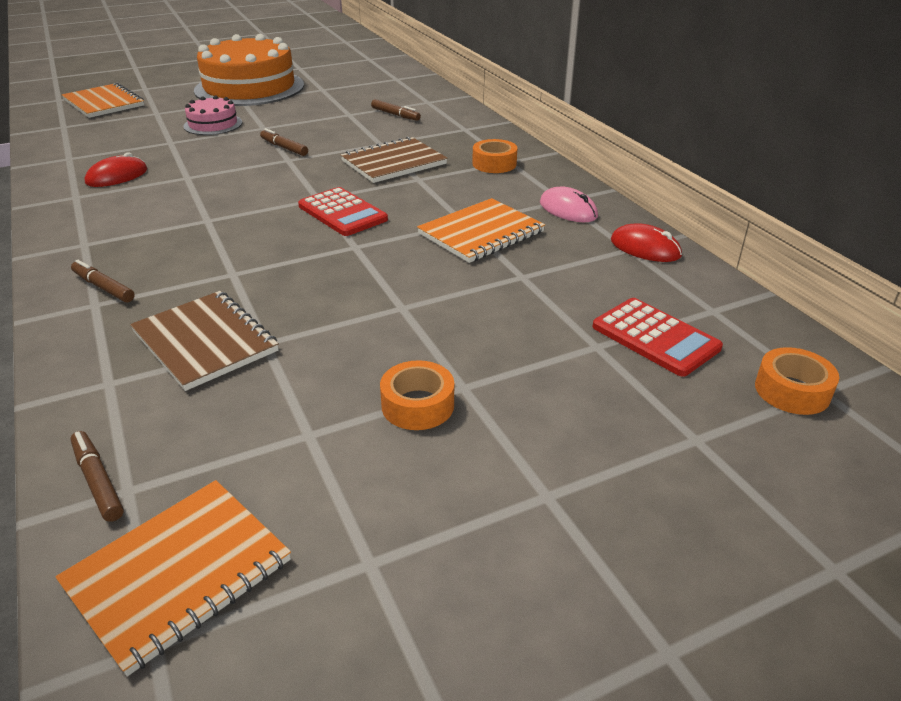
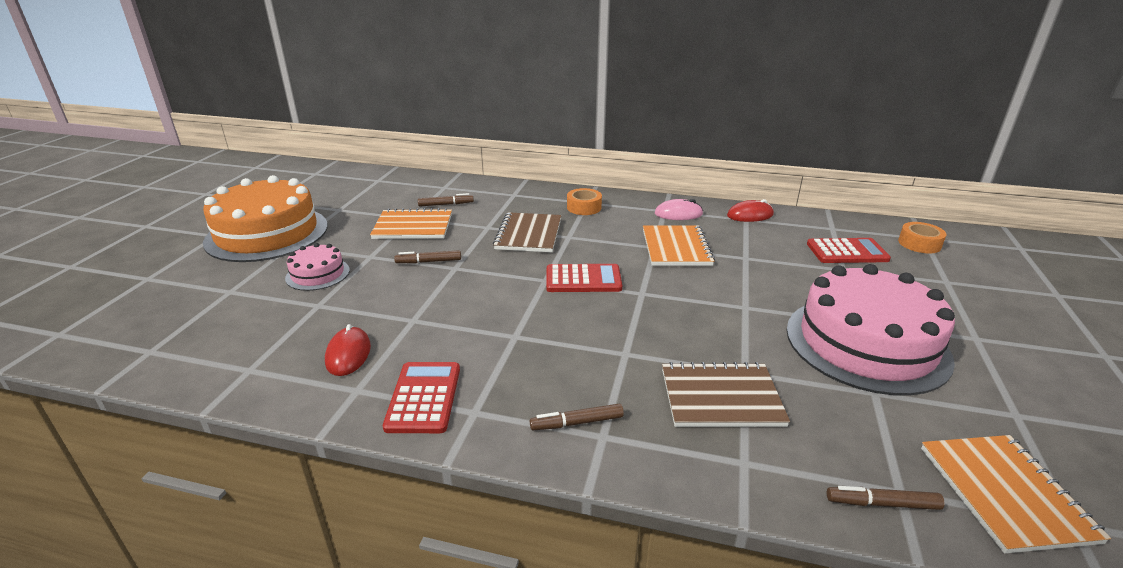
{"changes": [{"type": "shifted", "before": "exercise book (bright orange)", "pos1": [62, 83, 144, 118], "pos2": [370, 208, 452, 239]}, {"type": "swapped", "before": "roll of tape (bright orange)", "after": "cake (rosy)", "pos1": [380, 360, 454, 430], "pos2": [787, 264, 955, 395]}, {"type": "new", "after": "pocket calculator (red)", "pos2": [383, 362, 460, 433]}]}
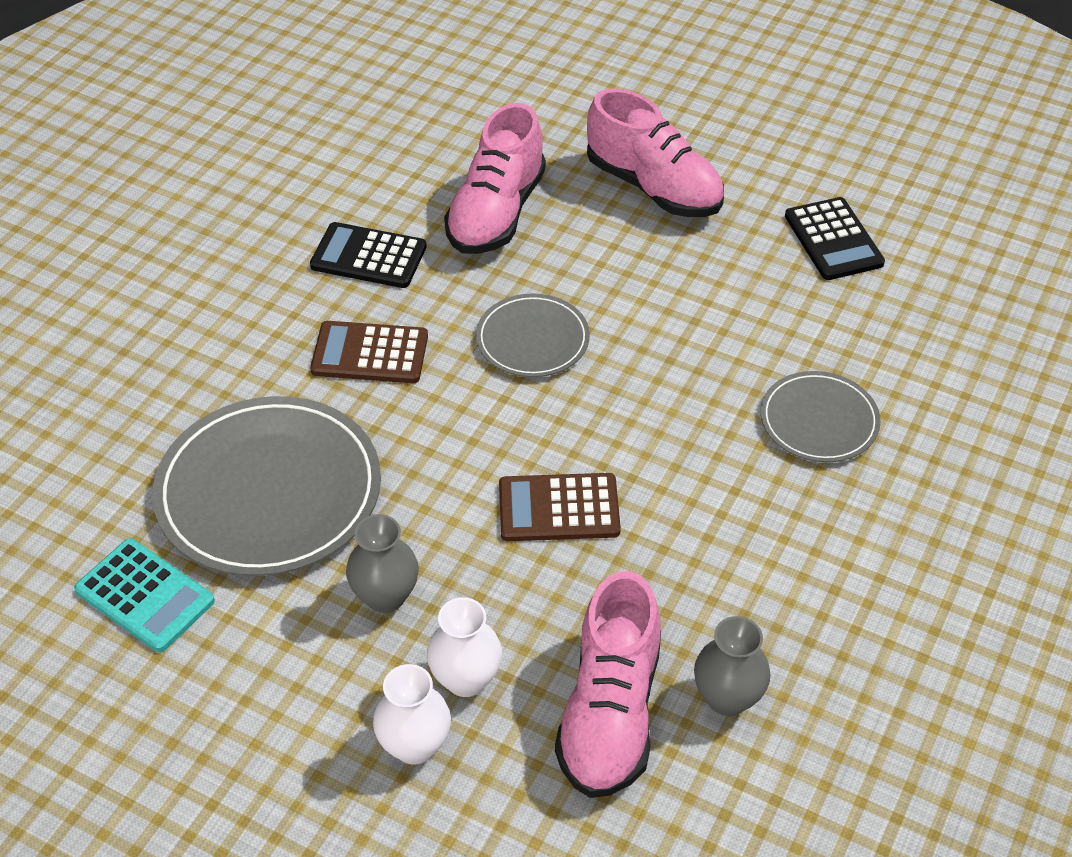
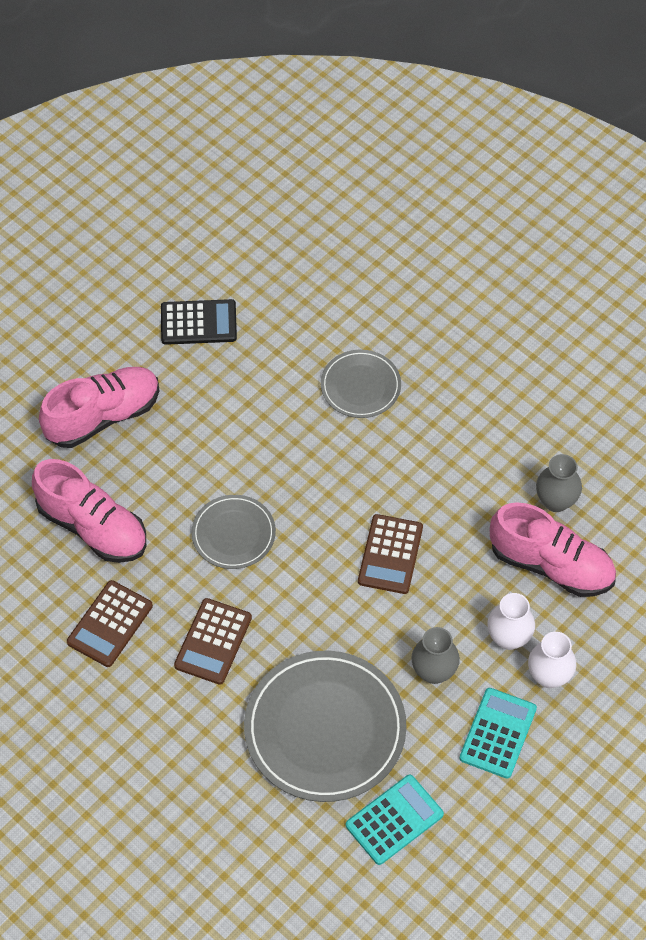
{"changes": [{"type": "repainted", "before": "pocket calculator (black)", "after": "pocket calculator (russet)", "pos1": [310, 222, 427, 288], "pos2": [67, 580, 153, 667]}, {"type": "new", "after": "pocket calculator (turquoise)", "pos2": [460, 688, 537, 779]}]}
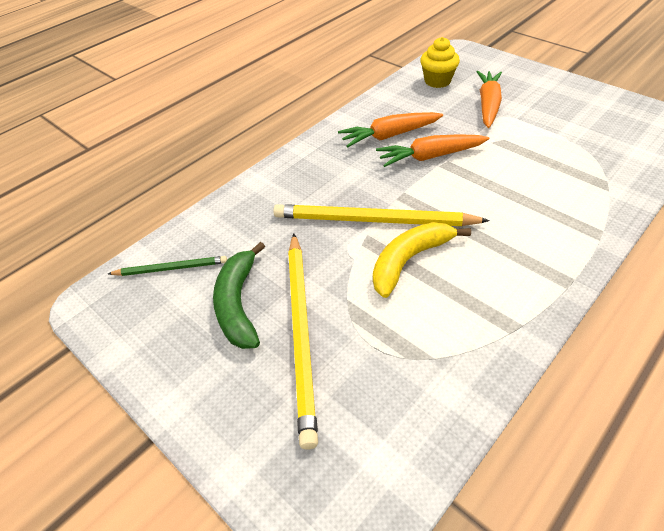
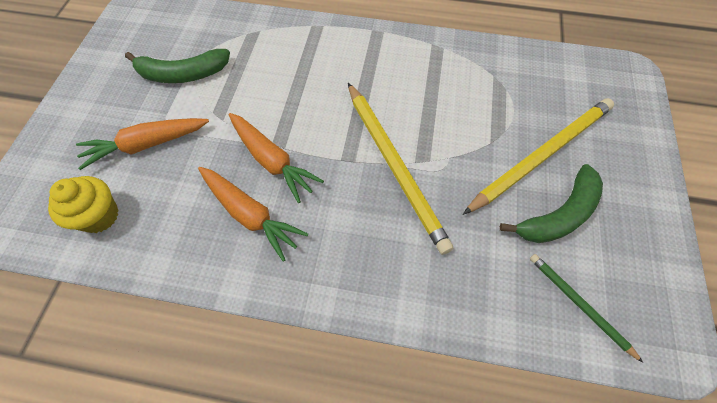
{"changes": [{"type": "gone", "before": "toy banana (golden)", "pos1": [373, 222, 471, 298]}, {"type": "new", "after": "toy banana (leaf-green)", "pos2": [125, 49, 230, 83]}]}
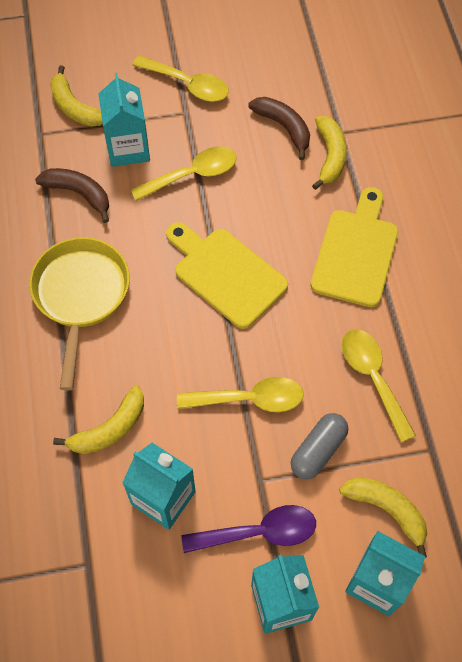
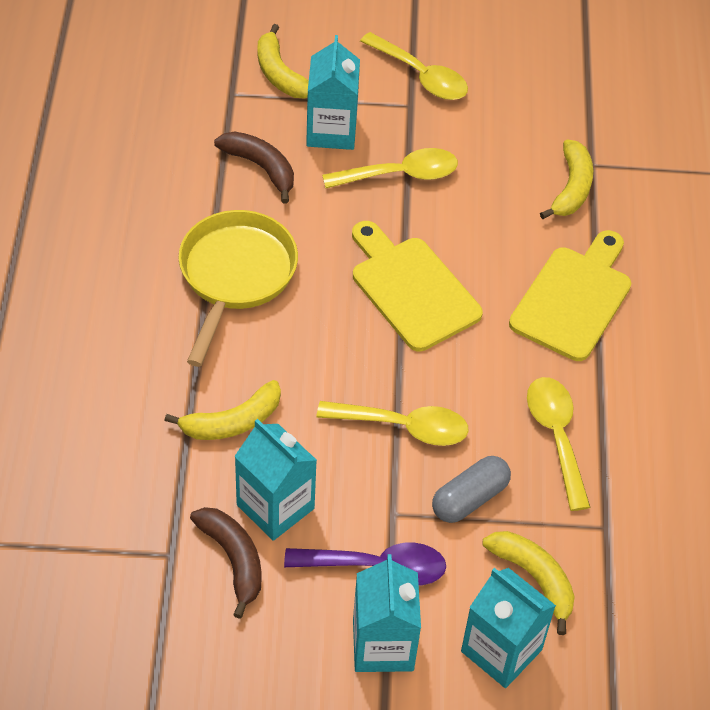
{"changes": [{"type": "shifted", "before": "toy banana (russet)", "pos1": [249, 97, 310, 160], "pos2": [190, 507, 262, 619]}]}
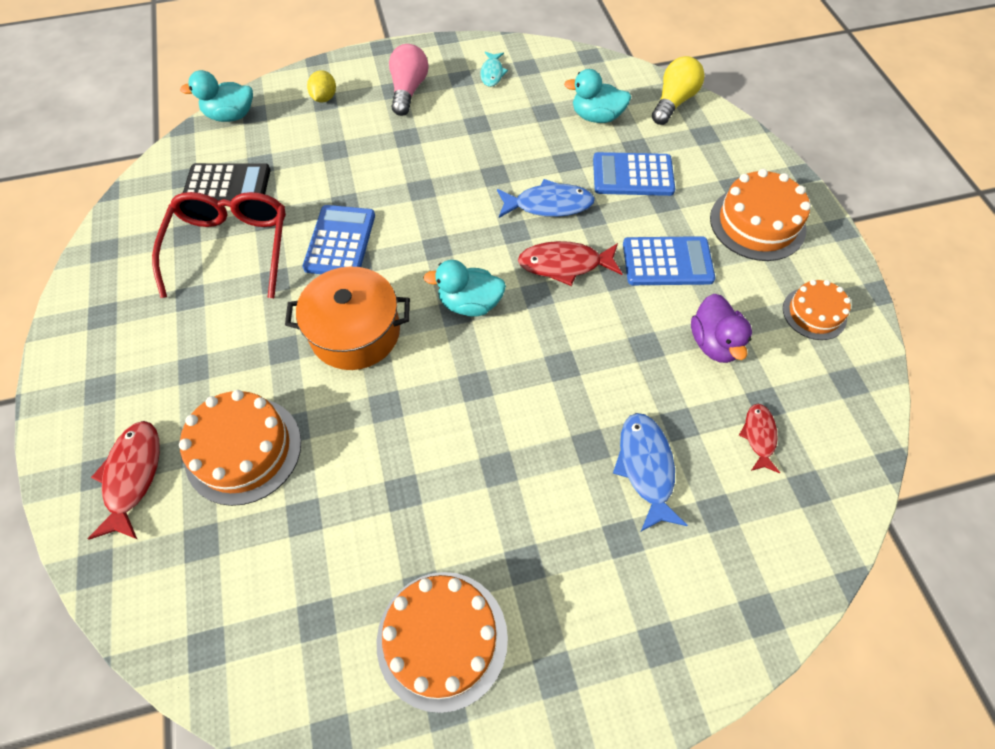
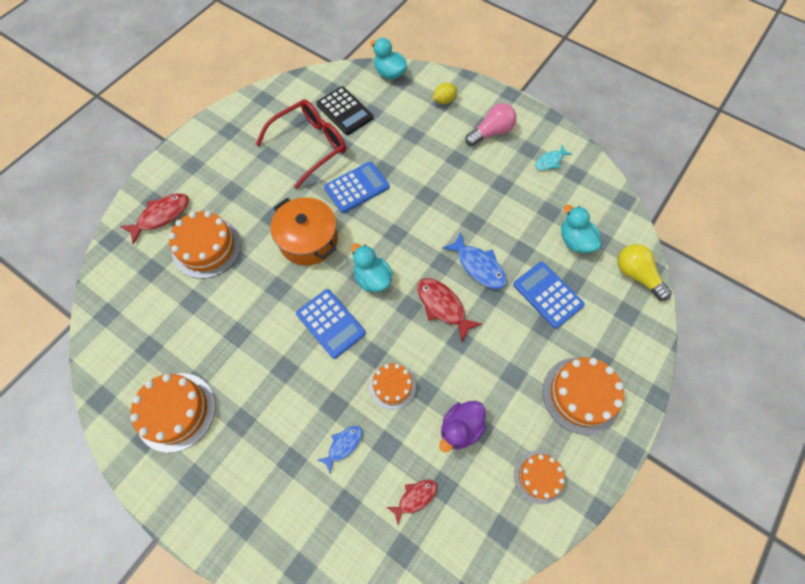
{"changes": [{"type": "scaled", "before": "fish (cobalt)", "pos1": [613, 413, 688, 531], "pos2": [318, 426, 363, 473], "scale": 0.62}, {"type": "shifted", "before": "pocket calculator (cobalt)", "pos1": [623, 236, 715, 285], "pos2": [296, 289, 366, 359]}, {"type": "rotated", "before": "bulb (golden)", "pos1": [652, 56, 705, 125], "pos2": [617, 244, 672, 301], "turn": -120}, {"type": "new", "after": "cake (bright orange)", "pos2": [369, 363, 416, 410]}]}
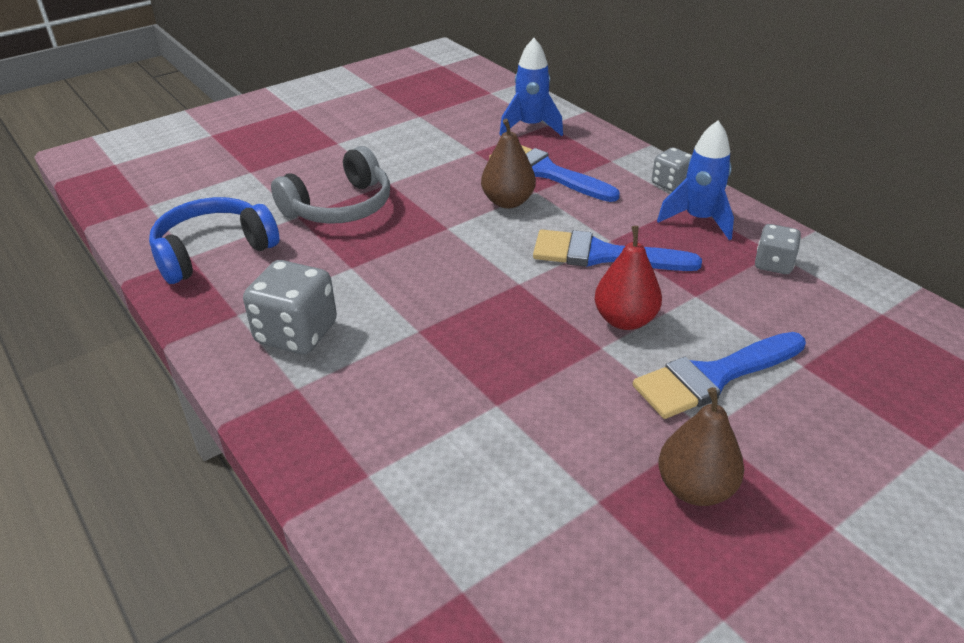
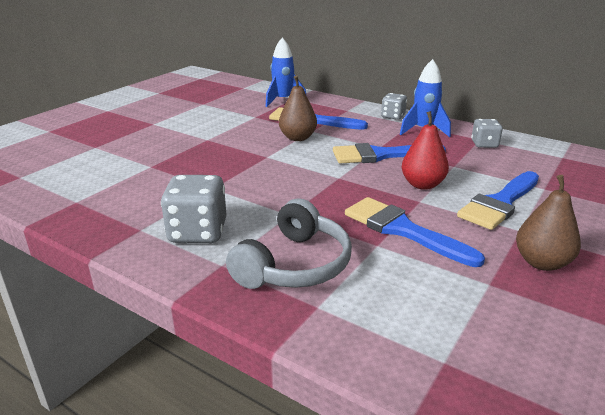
{"changes": [{"type": "gone", "before": "headset (cobalt)", "pos1": [149, 197, 279, 284]}, {"type": "shifted", "before": "headset (ash-grey)", "pos1": [271, 146, 390, 224], "pos2": [226, 198, 352, 289]}, {"type": "new", "after": "paint brush (cobalt)", "pos2": [345, 197, 485, 267]}]}
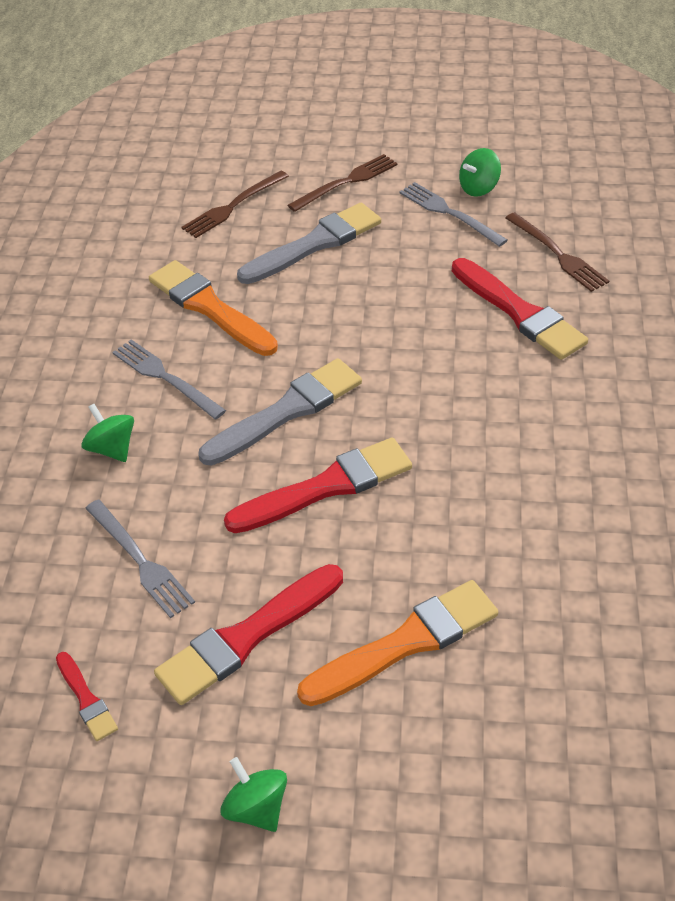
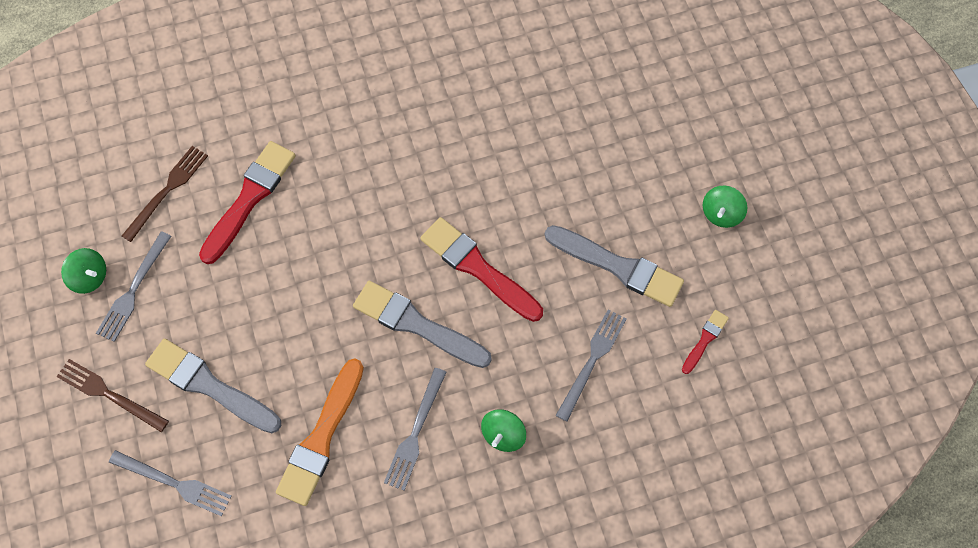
{"changes": [{"type": "repainted", "before": "paint brush (red)", "after": "paint brush (ash-grey)", "pos1": [154, 564, 343, 705], "pos2": [545, 225, 684, 307]}, {"type": "repainted", "before": "fork (russet)", "after": "fork (ash-grey)", "pos1": [181, 171, 289, 238], "pos2": [109, 450, 232, 516]}, {"type": "gone", "before": "paint brush (bright orange)", "pos1": [297, 580, 498, 706]}]}
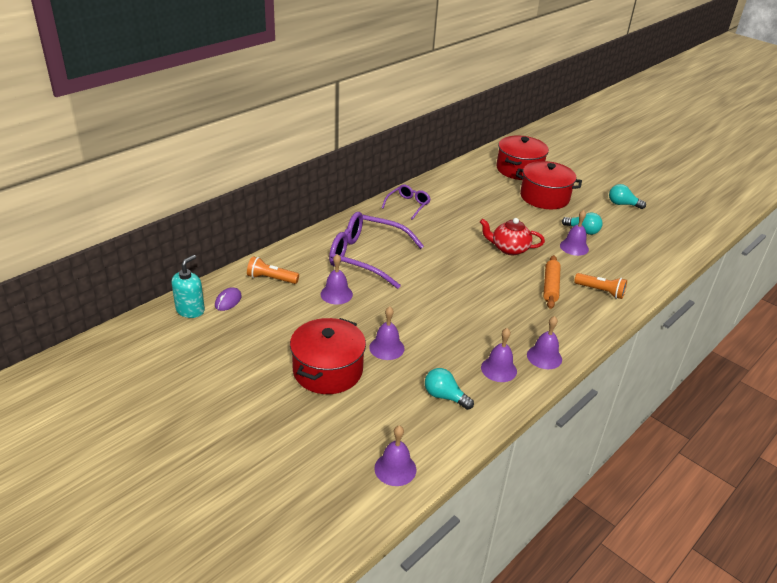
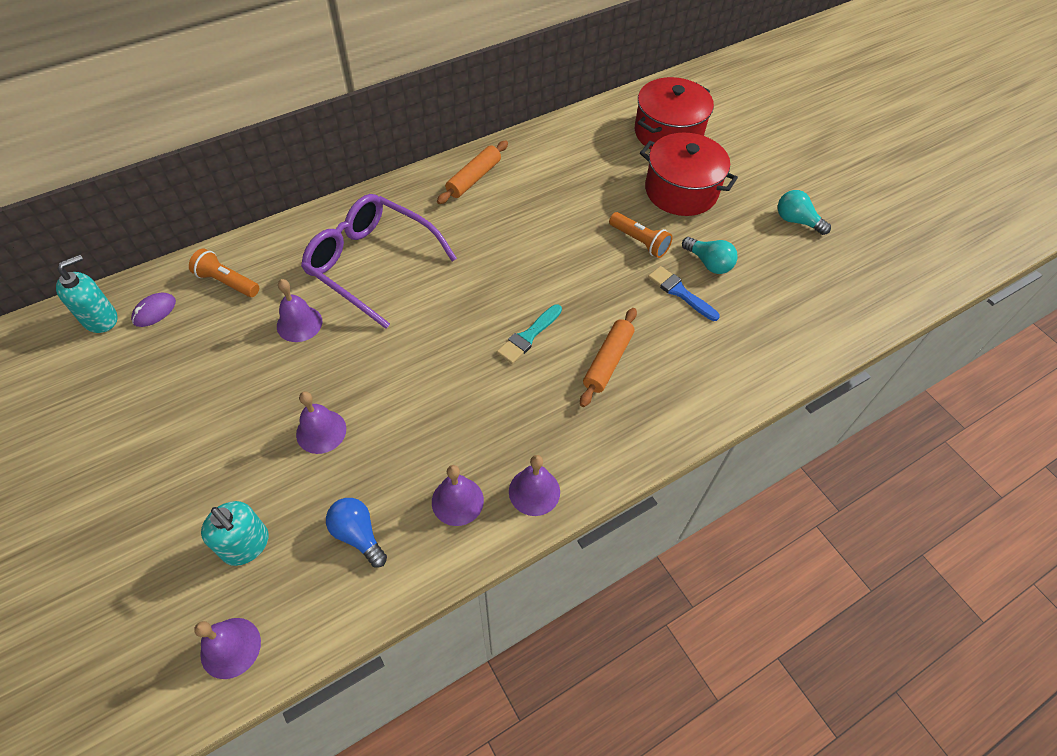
{"changes": [{"type": "gone", "before": "pot (red)", "pos1": [290, 318, 366, 394]}, {"type": "swapped", "before": "eyeglasses (purple)", "after": "dough roller (bright orange)", "pos1": [382, 184, 431, 220], "pos2": [437, 141, 508, 204]}, {"type": "repainted", "before": "bulb (turquoise)", "after": "bulb (cobalt)", "pos1": [425, 368, 474, 410], "pos2": [326, 498, 387, 567]}, {"type": "gone", "before": "china teapot (red)", "pos1": [480, 218, 545, 255]}, {"type": "swapped", "before": "hand bell (purple)", "after": "paint brush (cobalt)", "pos1": [560, 210, 589, 256], "pos2": [648, 266, 720, 321]}, {"type": "shifted", "before": "flashlight (bright orange)", "pos1": [574, 273, 627, 299], "pos2": [609, 212, 673, 258]}, {"type": "new", "after": "pump bottle (turquoise)", "pos2": [201, 501, 269, 566]}, {"type": "new", "after": "paint brush (turquoise)", "pos2": [497, 304, 562, 364]}]}
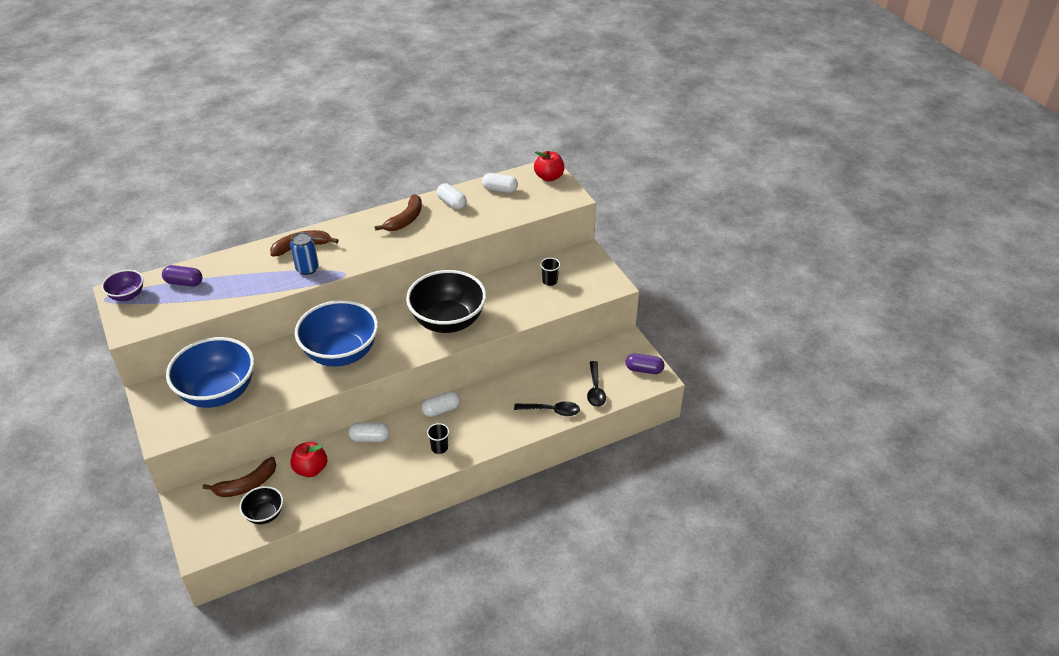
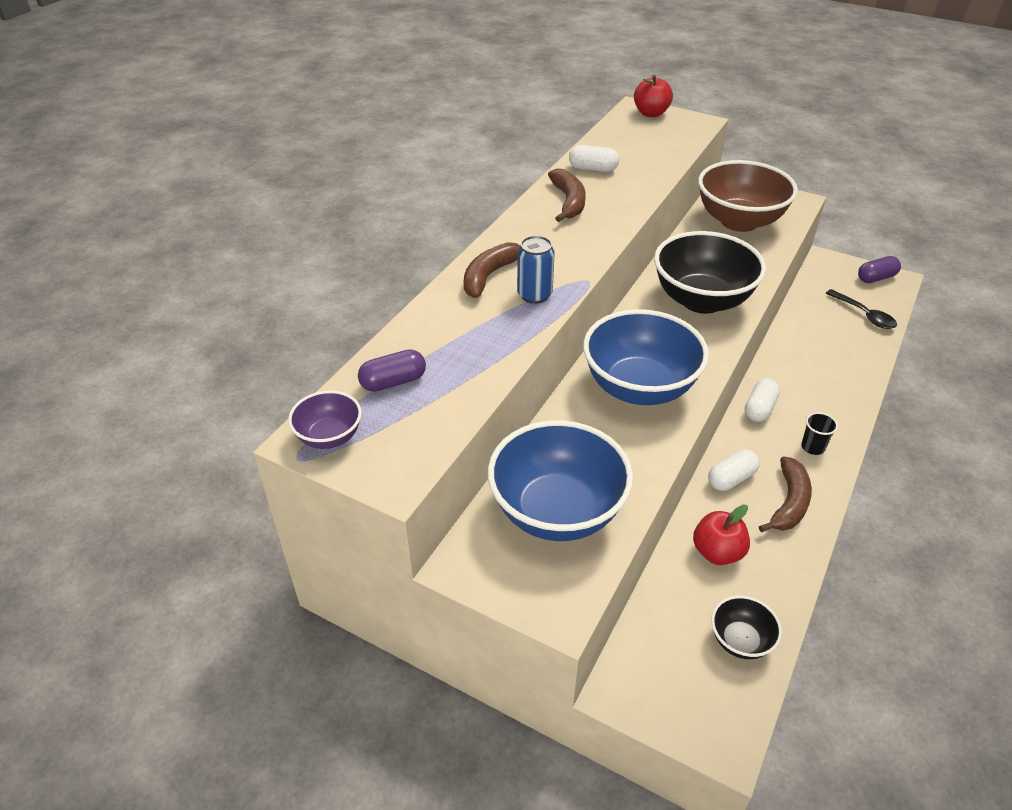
{"changes": [{"type": "shifted", "before": "toy banana (russet)", "pos1": [203, 457, 276, 497], "pos2": [759, 456, 812, 532]}, {"type": "gone", "before": "capsule (pure white)", "pos1": [482, 173, 518, 193]}, {"type": "gone", "before": "teaspoon (black)", "pos1": [514, 401, 580, 416]}, {"type": "swapped", "before": "beaker (black)", "after": "deep dish (russet)", "pos1": [540, 258, 560, 286], "pos2": [698, 160, 798, 232]}]}
